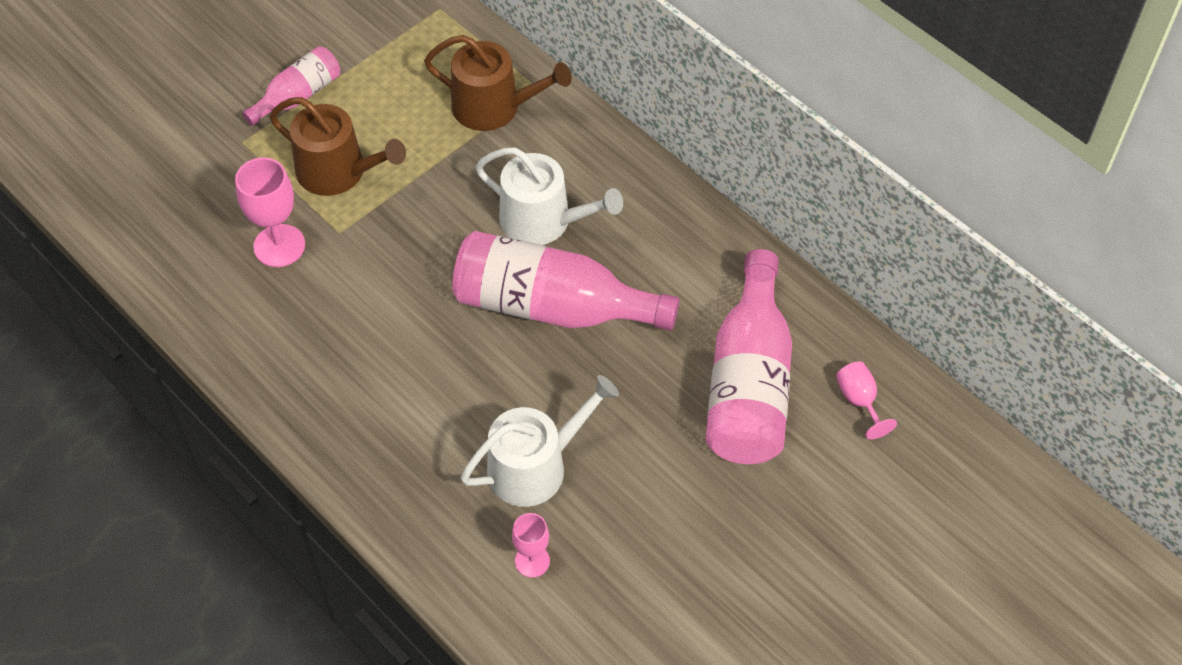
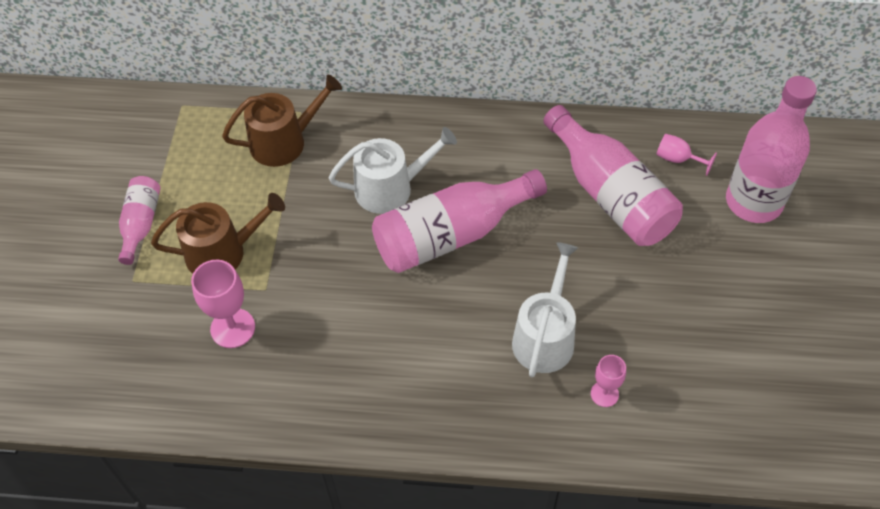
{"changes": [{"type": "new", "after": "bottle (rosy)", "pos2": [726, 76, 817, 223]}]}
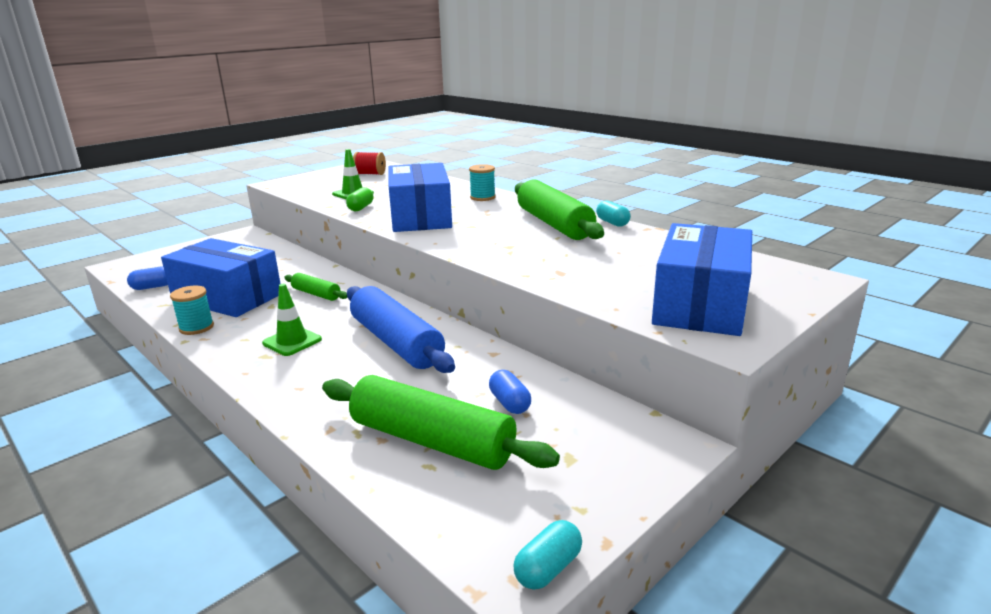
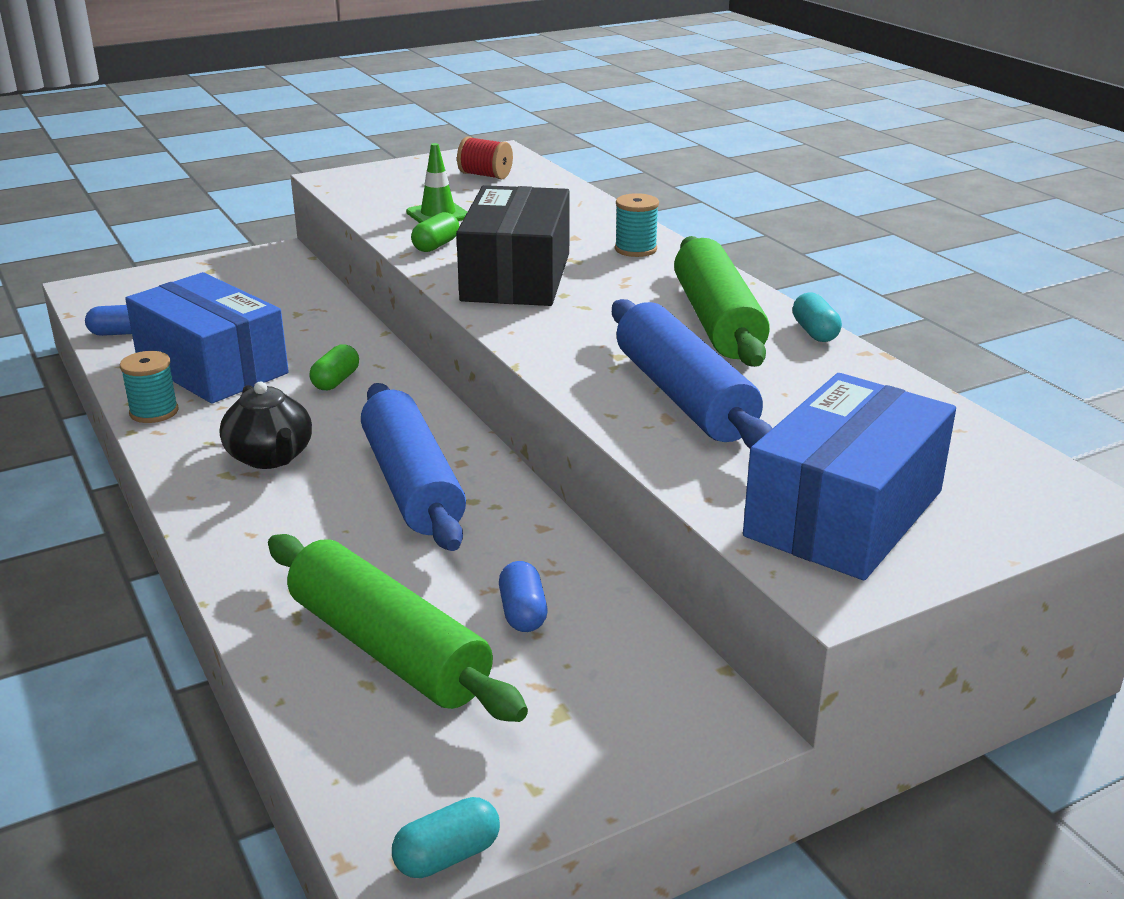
{"changes": [{"type": "swapped", "before": "road cone (leaf-green)", "after": "china teapot (black)", "pos1": [262, 284, 322, 356], "pos2": [219, 382, 312, 469]}, {"type": "swapped", "before": "dough roller (leaf-green)", "after": "capsule (leaf-green)", "pos1": [284, 273, 348, 301], "pos2": [309, 344, 359, 390]}, {"type": "repainted", "before": "package (cobalt)", "after": "package (black)", "pos1": [388, 163, 452, 232], "pos2": [456, 185, 570, 306]}, {"type": "new", "after": "dough roller (cobalt)", "pos2": [612, 299, 773, 448]}]}
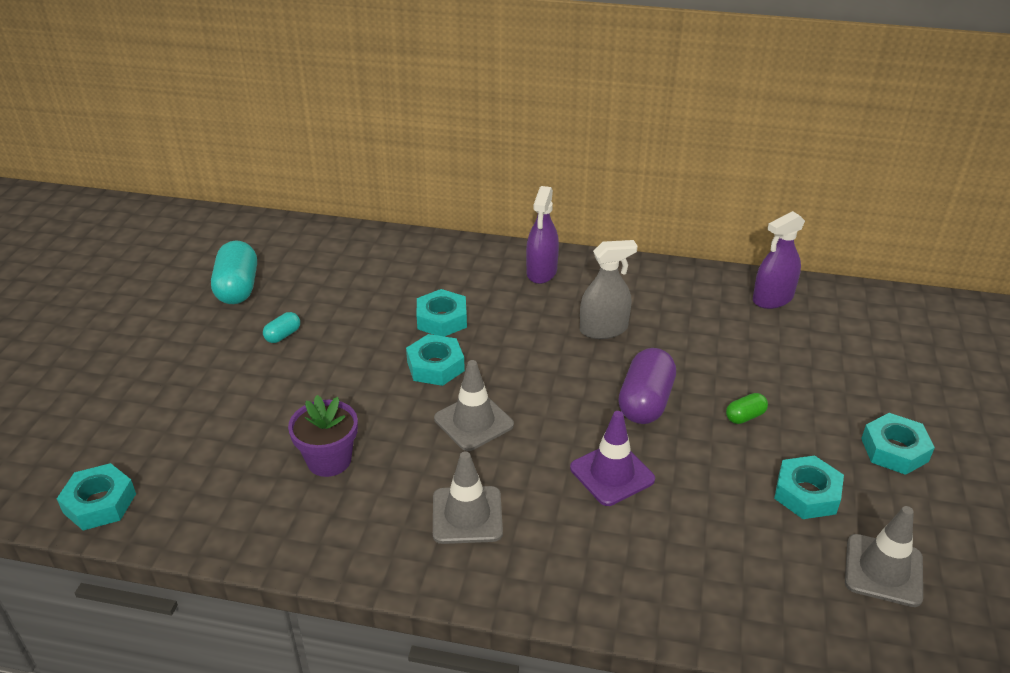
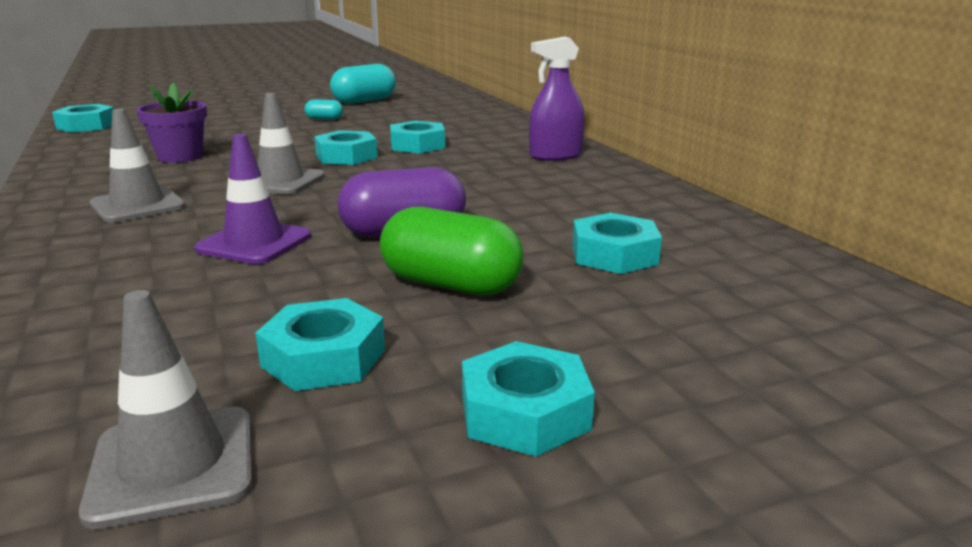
{"changes": [{"type": "gone", "before": "sprayer (ash-grey)", "pos1": [580, 240, 637, 339]}, {"type": "scaled", "before": "capsule (leaf-green)", "pos1": [726, 393, 768, 424], "pos2": [380, 207, 524, 296], "scale": 2.03}, {"type": "gone", "before": "sprayer (purple)", "pos1": [753, 211, 805, 309]}, {"type": "new", "after": "nut (turquoise)", "pos2": [572, 213, 662, 274]}]}
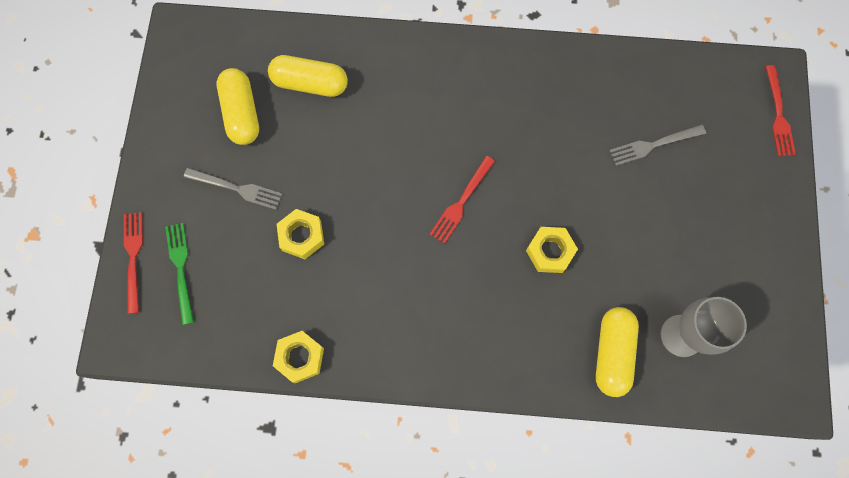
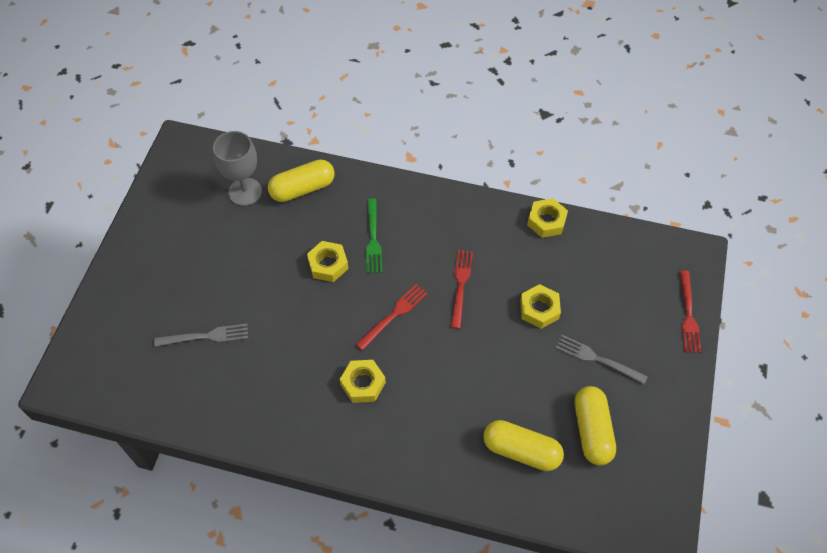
{"changes": [{"type": "shifted", "before": "fork (leaf-green)", "pos1": [165, 223, 194, 325], "pos2": [366, 198, 382, 273]}, {"type": "rotated", "before": "capsule (golden)", "pos1": [596, 307, 639, 397], "pos2": [268, 160, 335, 202], "turn": 45}, {"type": "shifted", "before": "fork (red)", "pos1": [765, 65, 796, 156], "pos2": [451, 250, 473, 329]}, {"type": "new", "after": "nut (golden)", "pos2": [340, 360, 386, 403]}]}
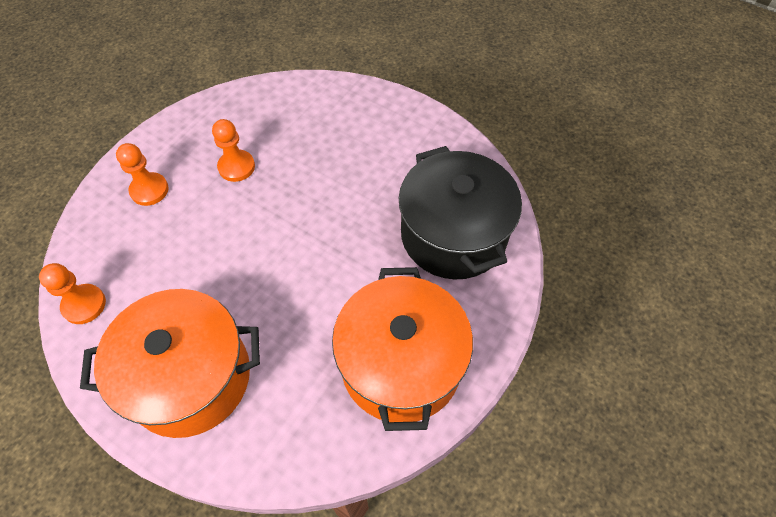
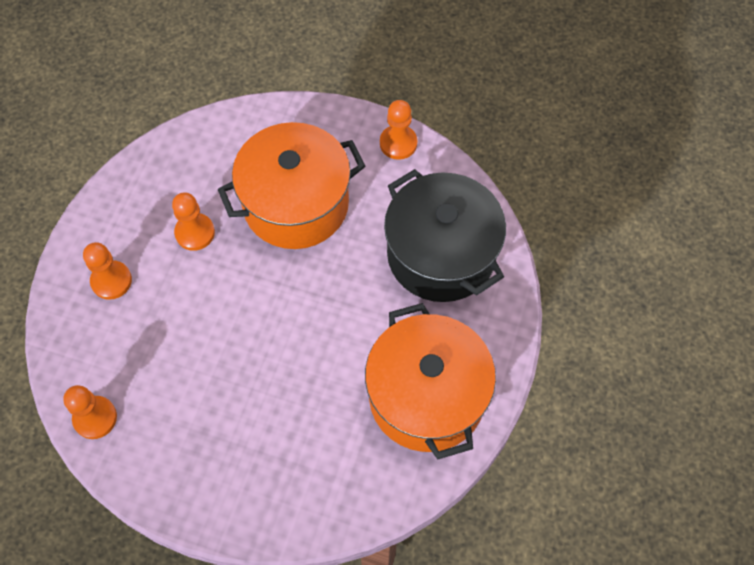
{"changes": [{"type": "shifted", "before": "pot (bright orange)", "pos1": [80, 289, 260, 438], "pos2": [218, 122, 365, 249]}, {"type": "new", "after": "pawn (bright orange)", "pos2": [380, 100, 417, 160]}]}
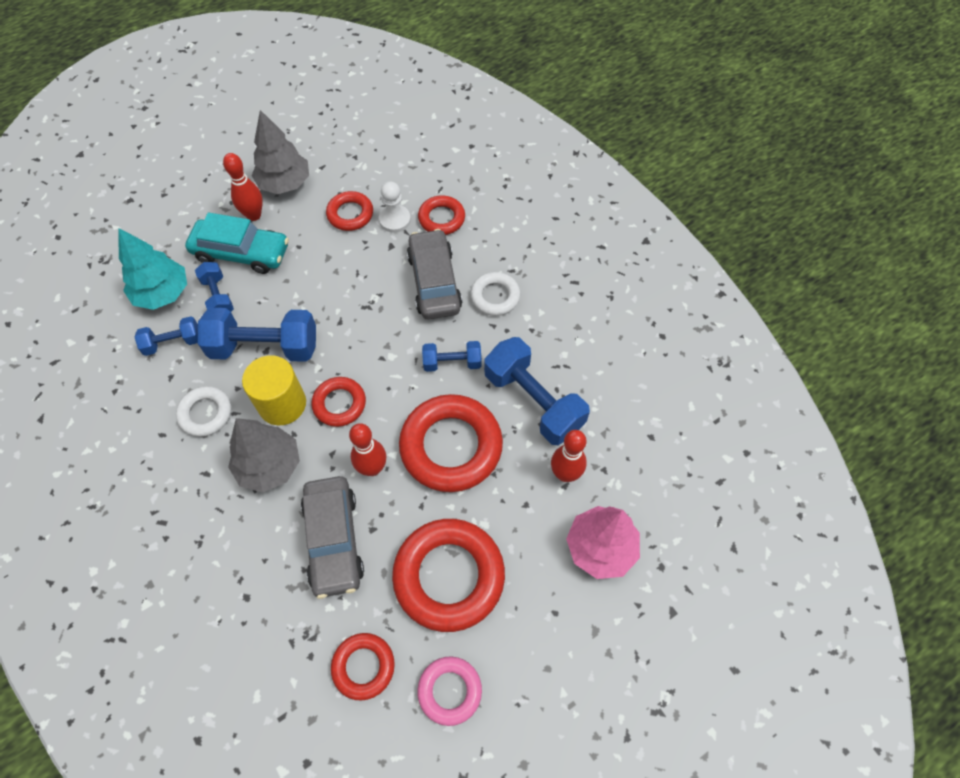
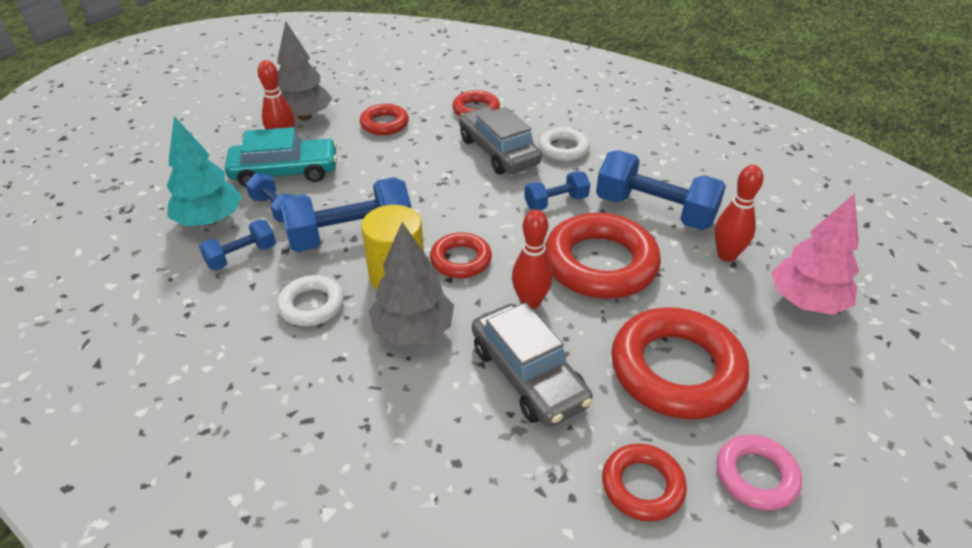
{"changes": [{"type": "gone", "before": "pawn (pure white)", "pos1": [379, 181, 411, 233]}]}
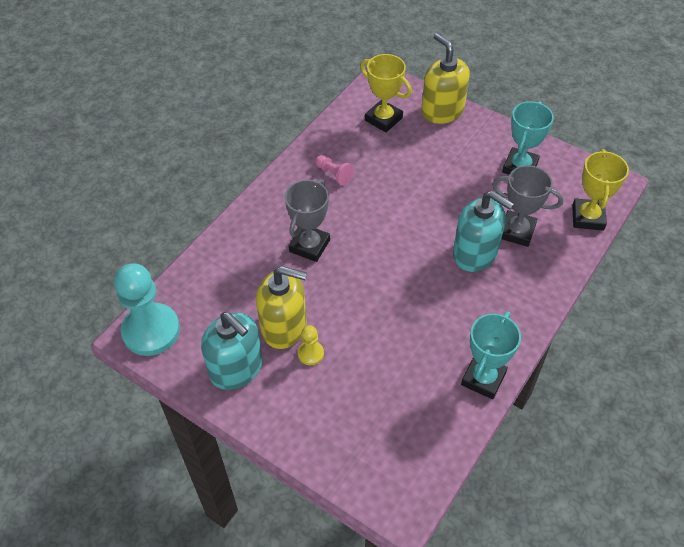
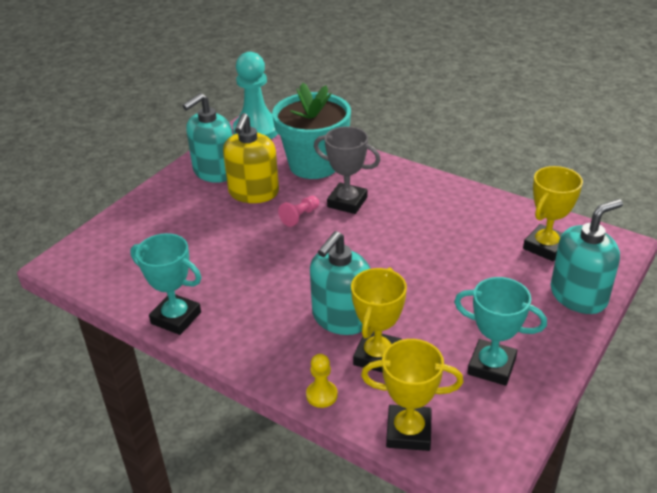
{"changes": [{"type": "shifted", "before": "pawn (golden)", "pos1": [298, 325, 324, 365], "pos2": [306, 354, 338, 408]}, {"type": "shifted", "before": "pawn (rosy)", "pos1": [315, 155, 354, 185], "pos2": [278, 196, 319, 227]}, {"type": "repainted", "before": "pump bottle (golden)", "after": "pump bottle (turquoise)", "pos1": [421, 33, 470, 124], "pos2": [551, 199, 623, 314]}, {"type": "repainted", "before": "trophy (ash-grey)", "after": "trophy (golden)", "pos1": [492, 165, 563, 247], "pos2": [351, 267, 407, 373]}, {"type": "new", "after": "flower pot (turquoise)", "pos2": [272, 83, 351, 179]}]}
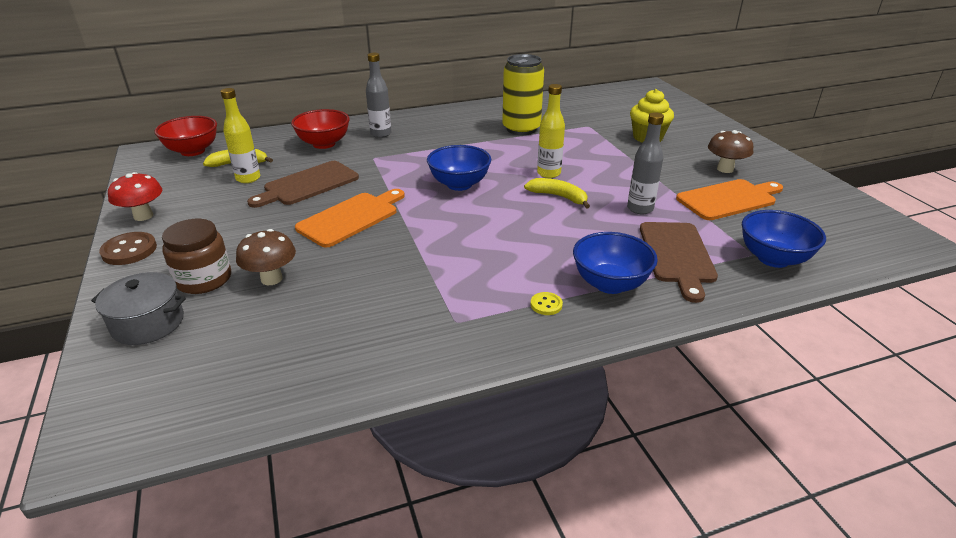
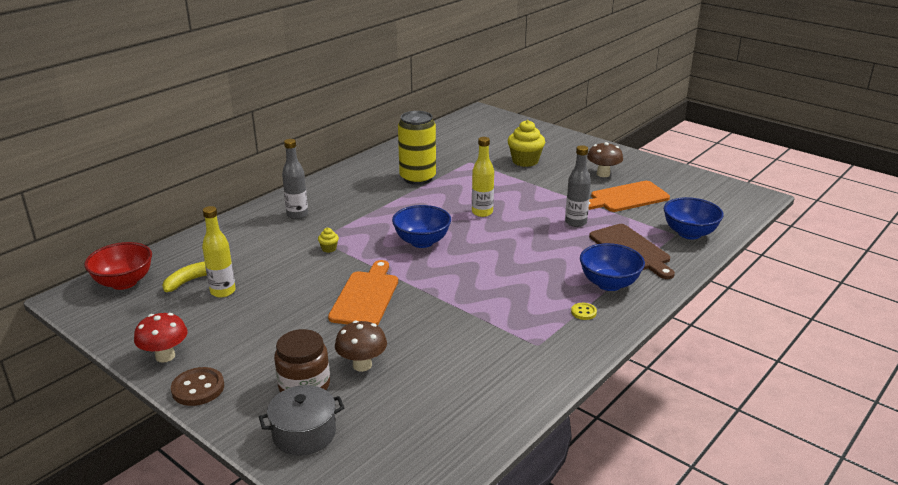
{"changes": [{"type": "gone", "before": "cutting board (russet)", "pos1": [247, 161, 359, 208]}, {"type": "gone", "before": "deep dish (red)", "pos1": [291, 109, 350, 149]}, {"type": "gone", "before": "toy banana (golden)", "pos1": [524, 178, 590, 209]}, {"type": "rotated", "before": "cutting board (bright orange)", "pos1": [676, 179, 783, 220], "pos2": [588, 181, 670, 212], "turn": -150}, {"type": "new", "after": "fairy cake (golden)", "pos2": [318, 228, 339, 253]}]}
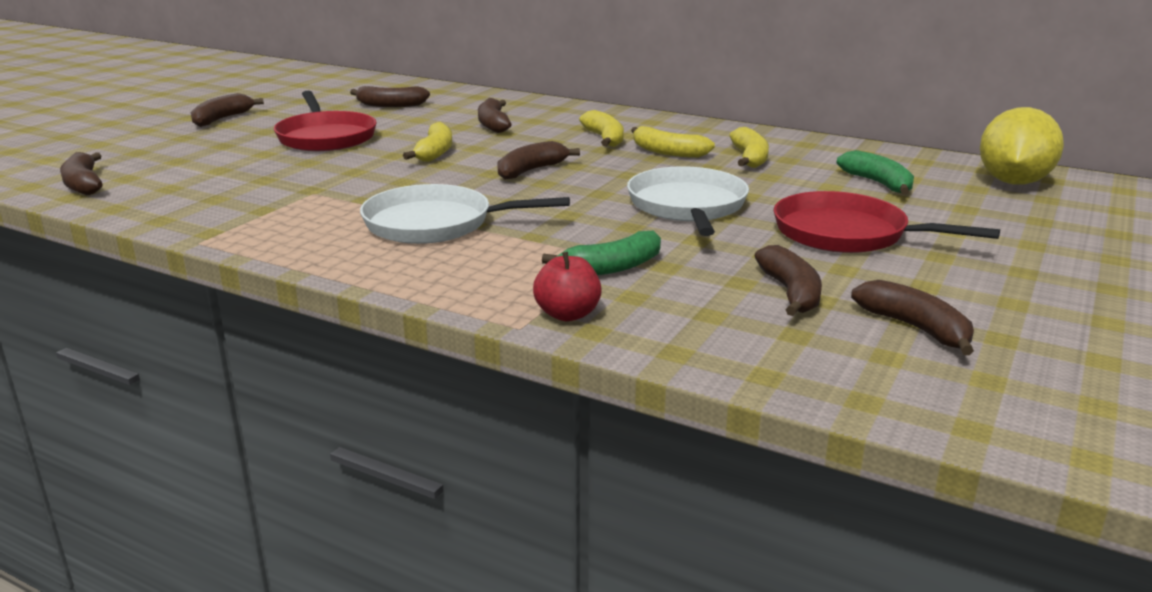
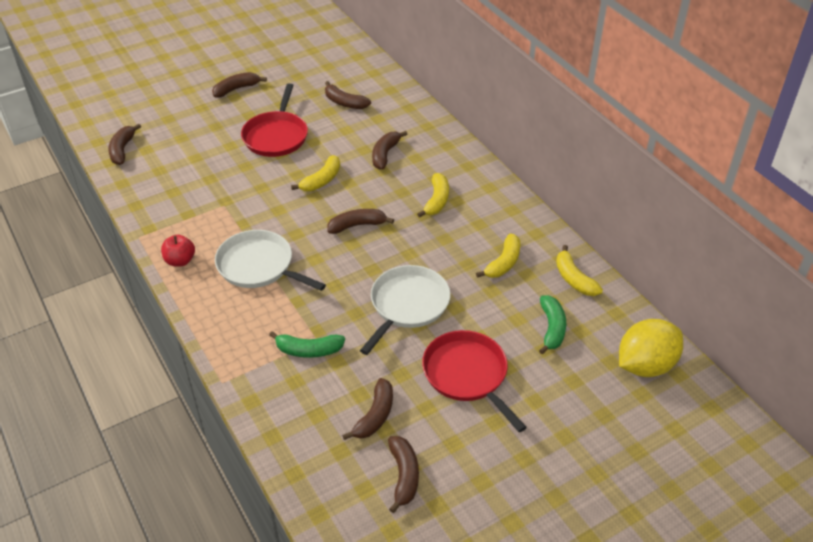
{"changes": [{"type": "shifted", "before": "apple (red)", "pos1": [533, 252, 602, 321], "pos2": [161, 235, 195, 267]}, {"type": "shifted", "before": "toy banana (golden)", "pos1": [631, 126, 715, 158], "pos2": [556, 245, 603, 296]}]}
